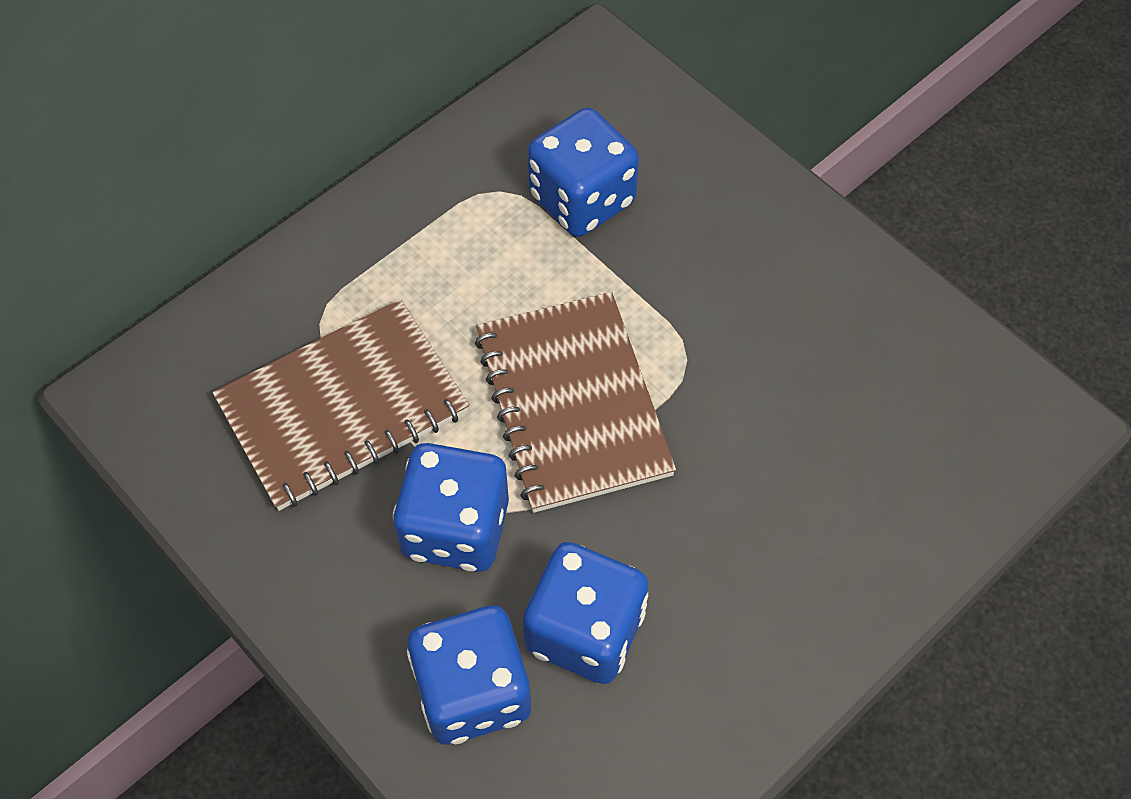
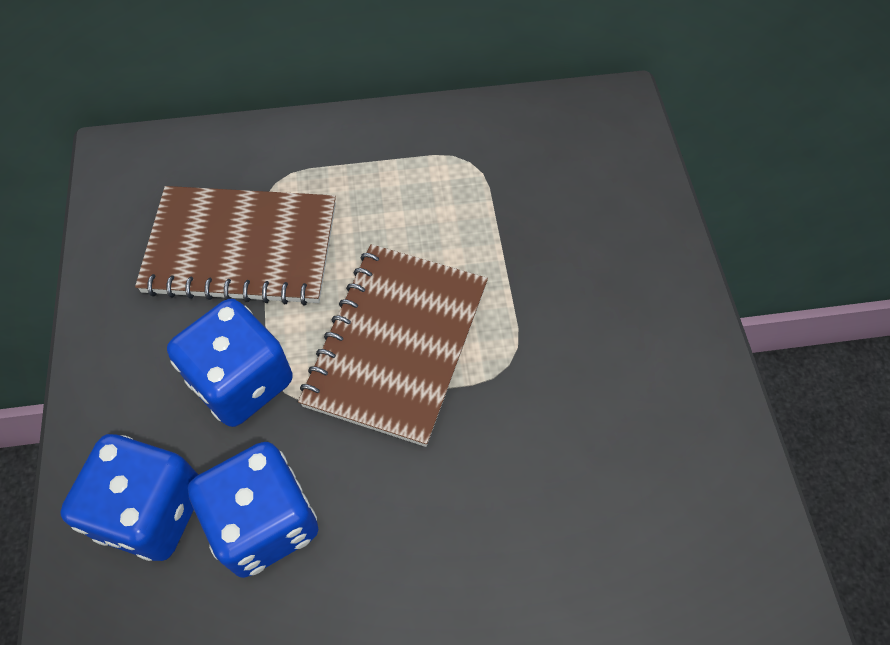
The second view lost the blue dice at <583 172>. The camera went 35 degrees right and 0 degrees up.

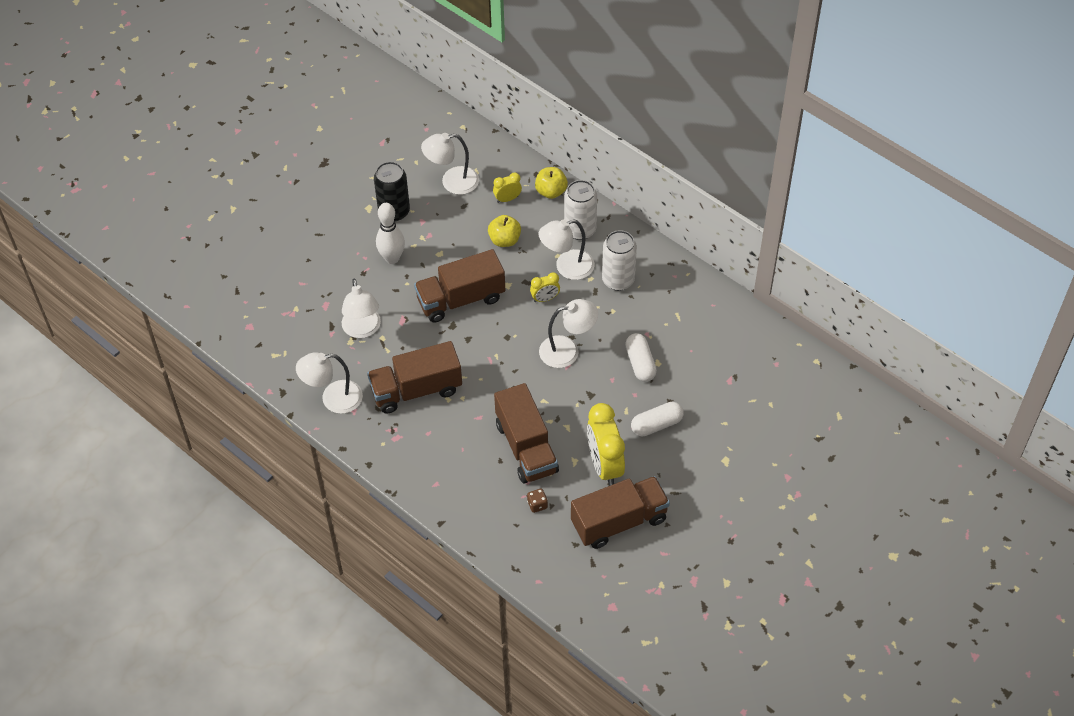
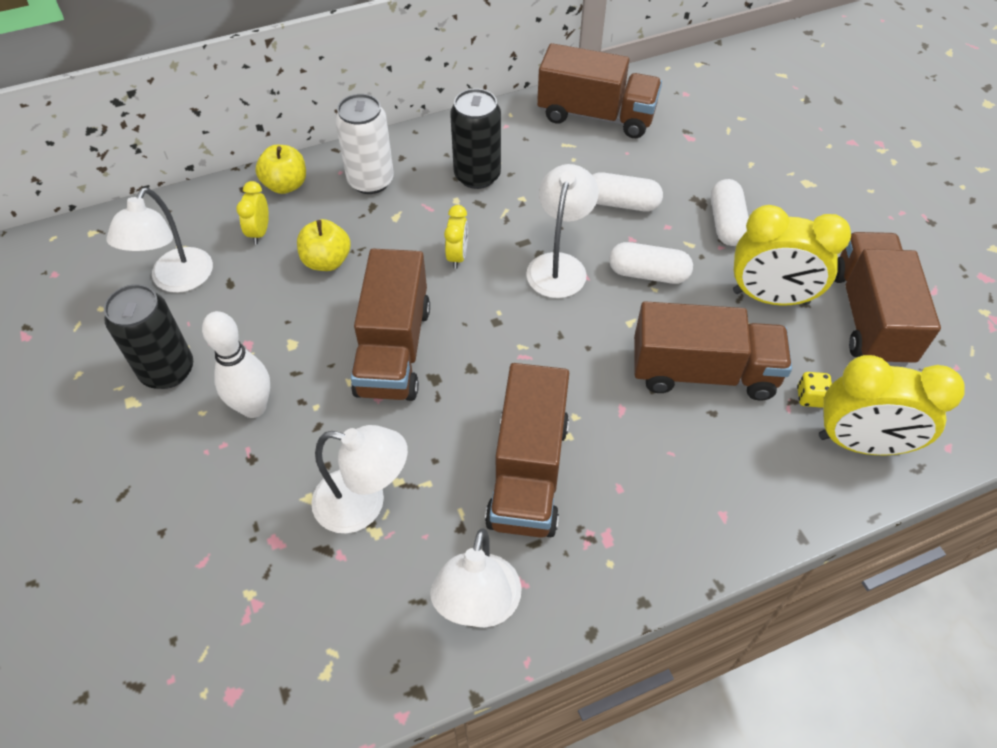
What was the white can at <619 260> turned into the black can at <475 139>. The second view gained the brown truck at <599 90>. The second view gained the white capsule at <651 263>. What was the brown dice at <537 501> turned into the yellow dice at <814 390>. The second view gained the yellow clock at <892 405>. The second view lost the white lamp at <566 249>. The camera went 65 degrees left and 0 degrees up.

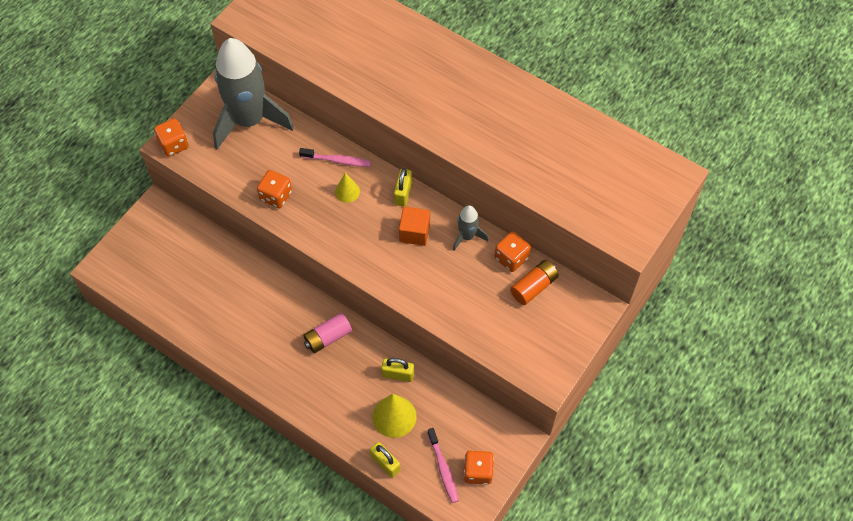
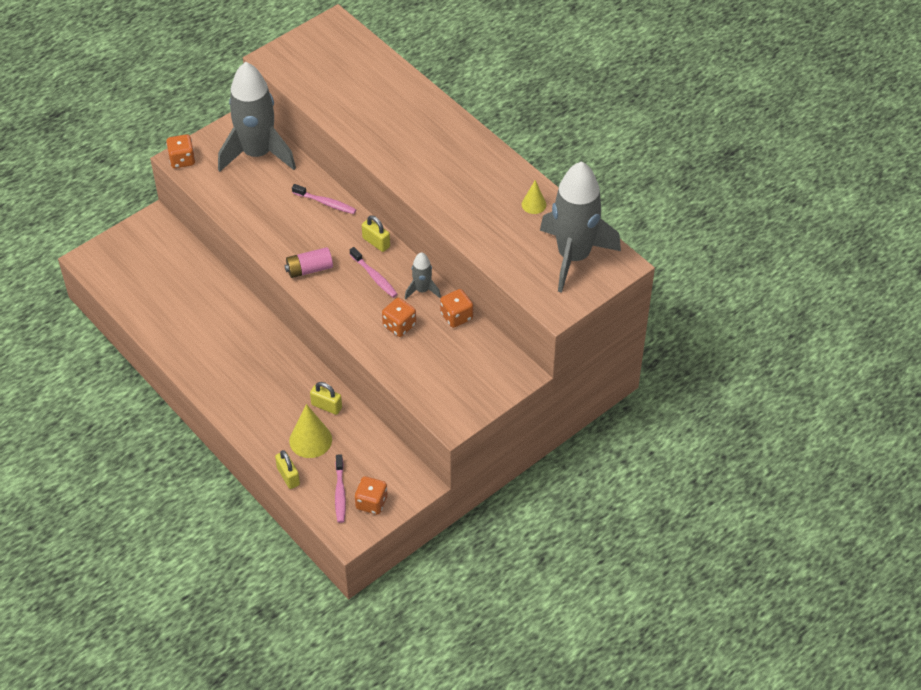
The pink battery ended up elsewhere, having gone from <327 333> to <309 262>. Where the orange cube stood at <414 226>, the pink toothbrush came to stand at <374 272>. The yellow padlock at <403 187> ended up facing another way, 75 degrees counterclockwise from before. The orange dice ended up elsewhere, having gone from <274 189> to <399 317>. The yellow cone ended up elsewhere, having gone from <347 188> to <534 197>. The second view gained the grey rocket at <580 227>. The second view lost the orange battery at <534 282>. The camera went 15 degrees right and 10 degrees down.

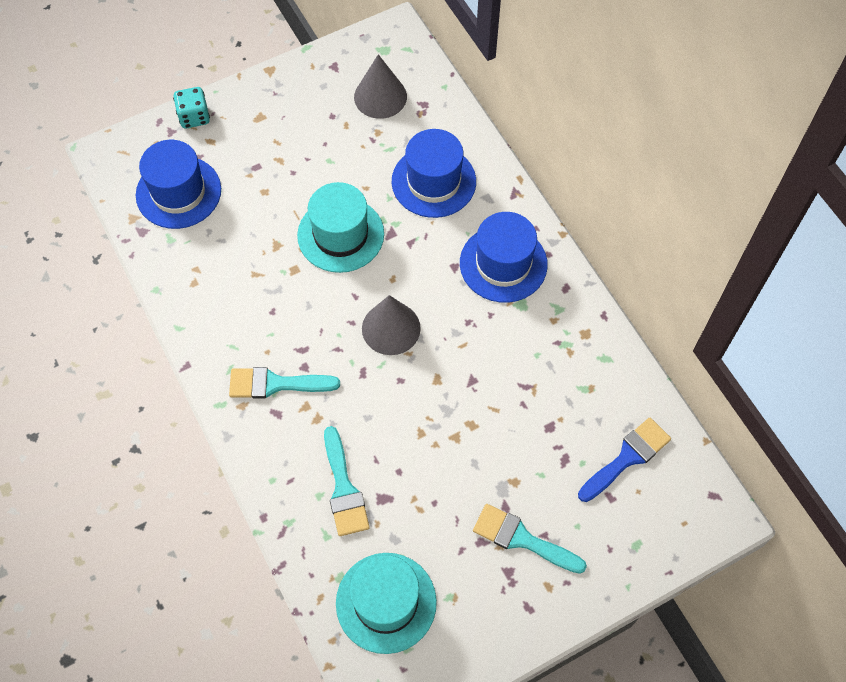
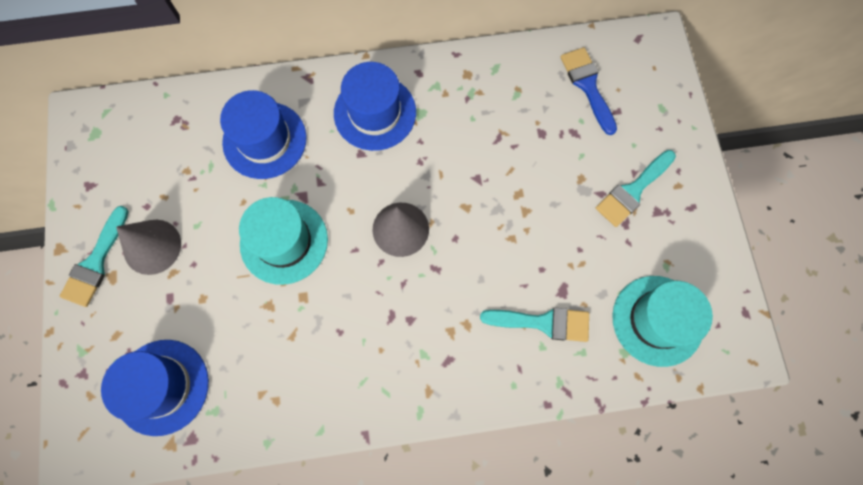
The turquoise brush ended up elsewhere, having gone from <284 383> to <94 256>. The grey cone ended up elsewhere, having gone from <380 86> to <148 247>. The second view lost the turquoise dice at <191 108>. The camera went 70 degrees left and 10 degrees up.

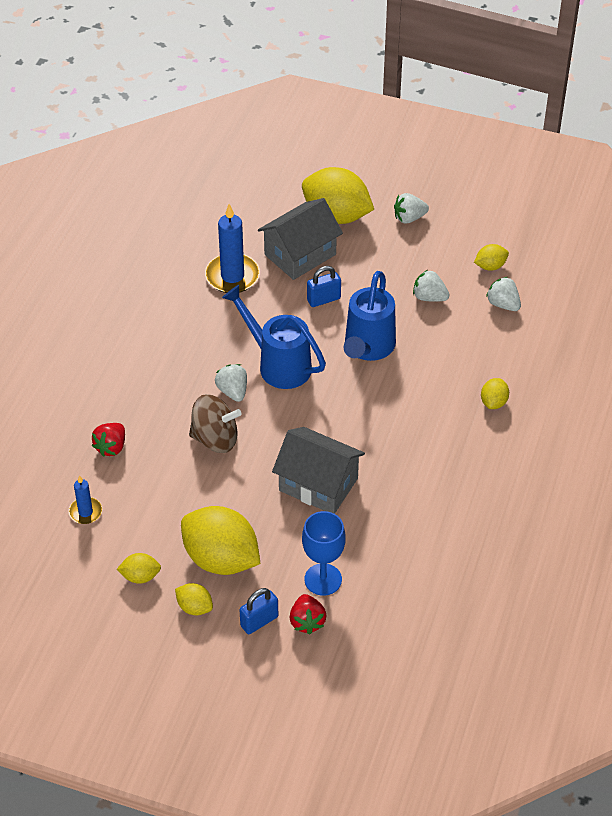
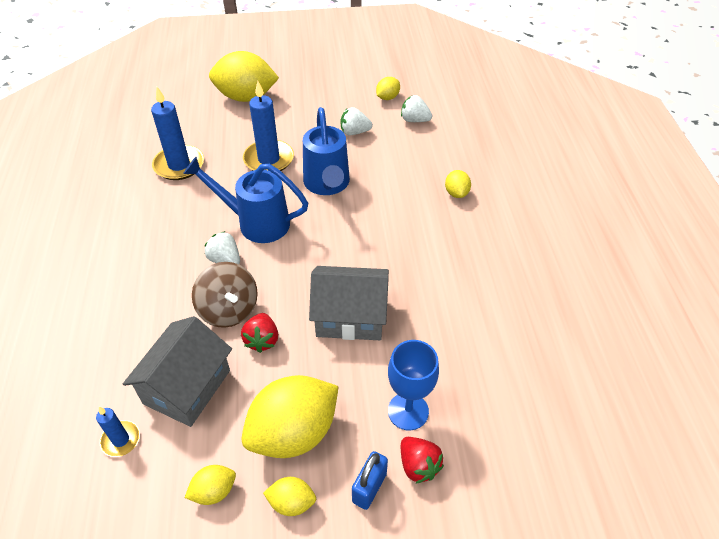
The grey house ended up elsewhere, having gone from <300 239> to <177 371>. The brown spinning top at <215 423> ended up facing another way, 75 degrees clockwise from before. The red strawberry ended up elsewhere, having gone from <108 440> to <259 333>. The yellow lemon at <221 540> ended up facing another way, 45 degrees counterclockwise from before. Where the blue padlock stood at <324 286>, the blue candle came to stand at <268 126>. The second view lost the white strawberry at <411 208>. The camera went 25 degrees left and 0 degrees up.

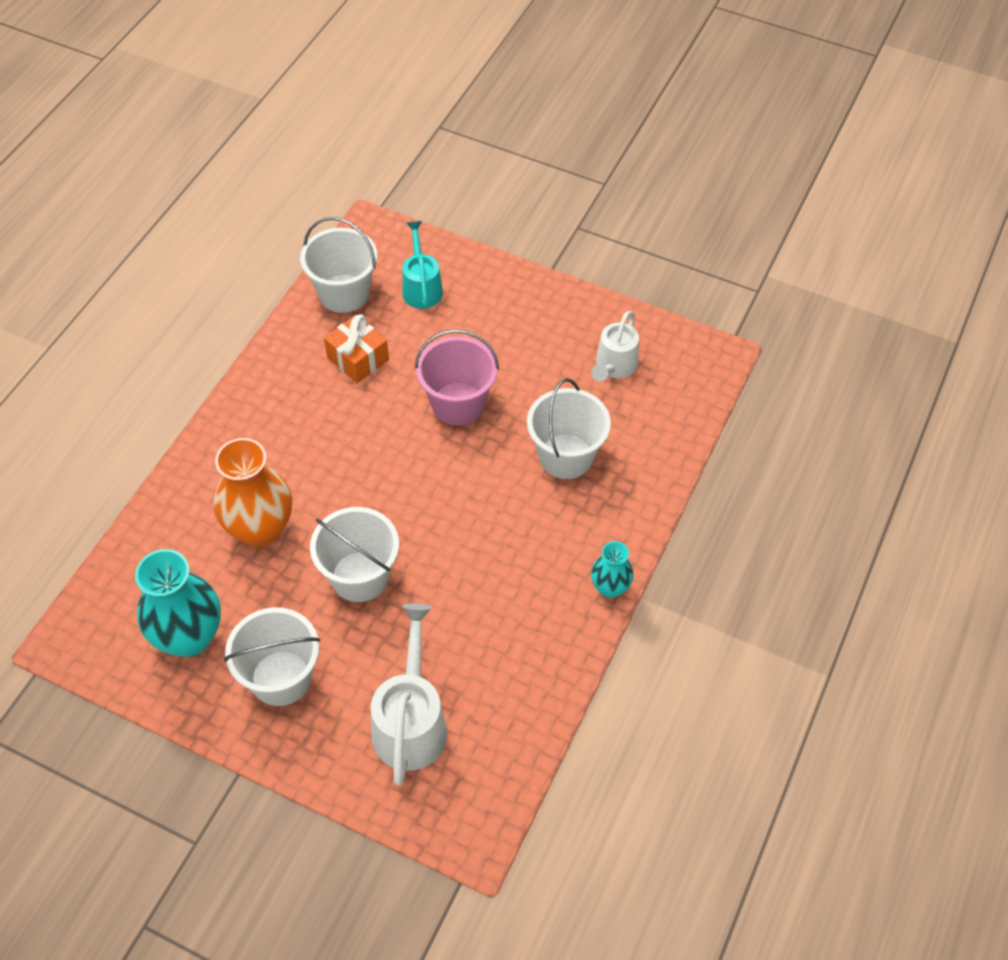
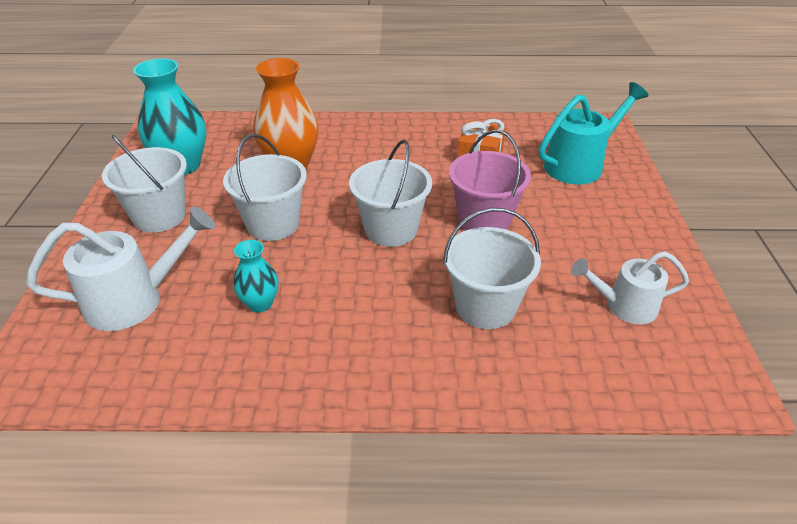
The turquoise vase ended up elsewhere, having gone from <612 569> to <256 276>. The white bucket ended up elsewhere, having gone from <338 265> to <390 193>. The size of the turquoise watering can at <422 265> changed by a factor of 1.51. The camera went 65 degrees right and 15 degrees down.

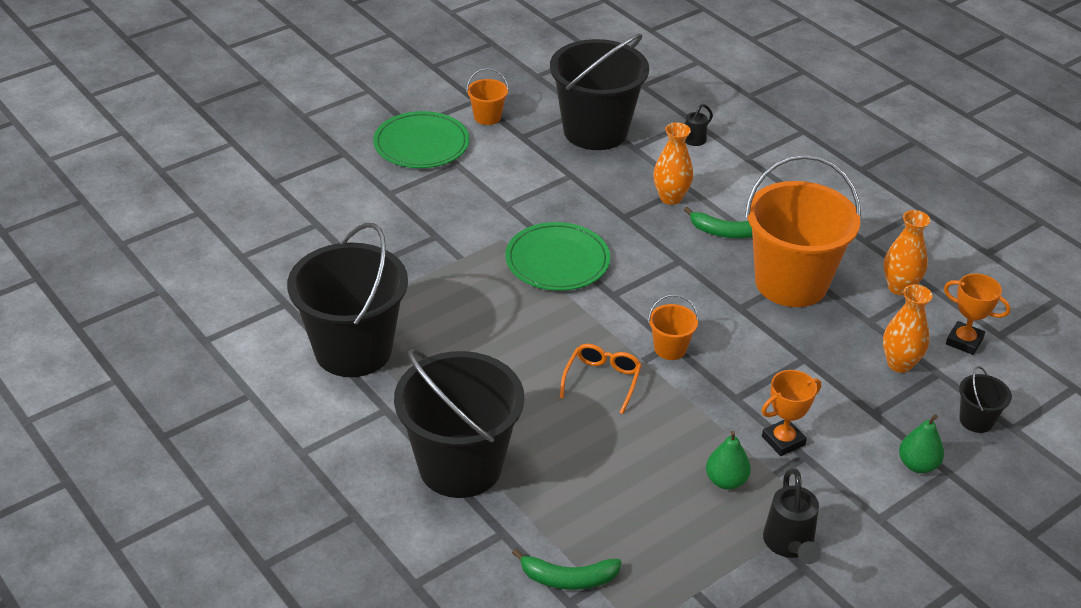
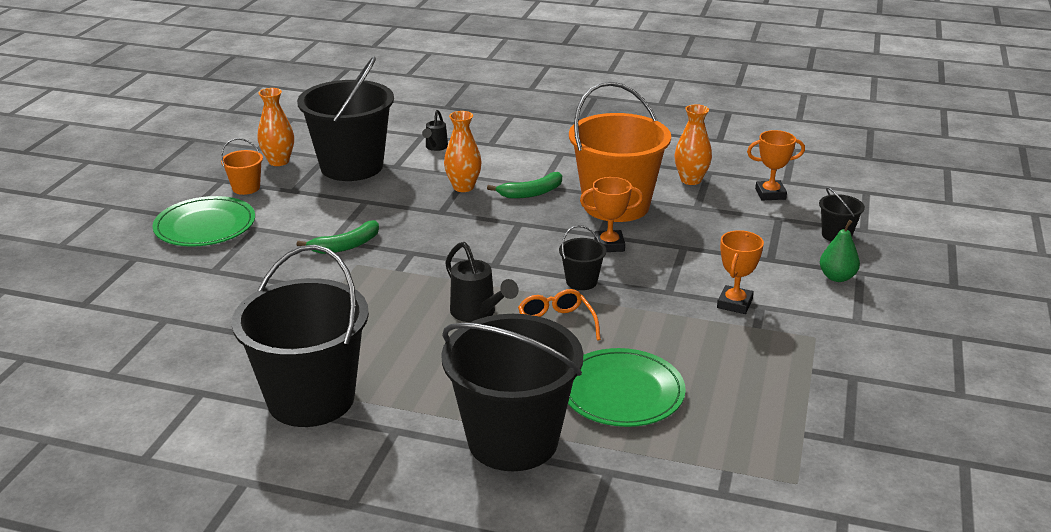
The orange vase ended up elsewhere, having gone from <908 328> to <276 127>. The green banana ended up elsewhere, having gone from <567 569> to <338 237>. The black watering can ended up elsewhere, having gone from <792 516> to <482 282>. What was the orange bucket at <673 327> turned into the black bucket at <582 257>. The green plate ended up elsewhere, having gone from <557 256> to <627 387>. The second view gained the orange trophy at <611 214>. The second view lost the green pear at <728 460>. The camera went 35 degrees left and 10 degrees down.

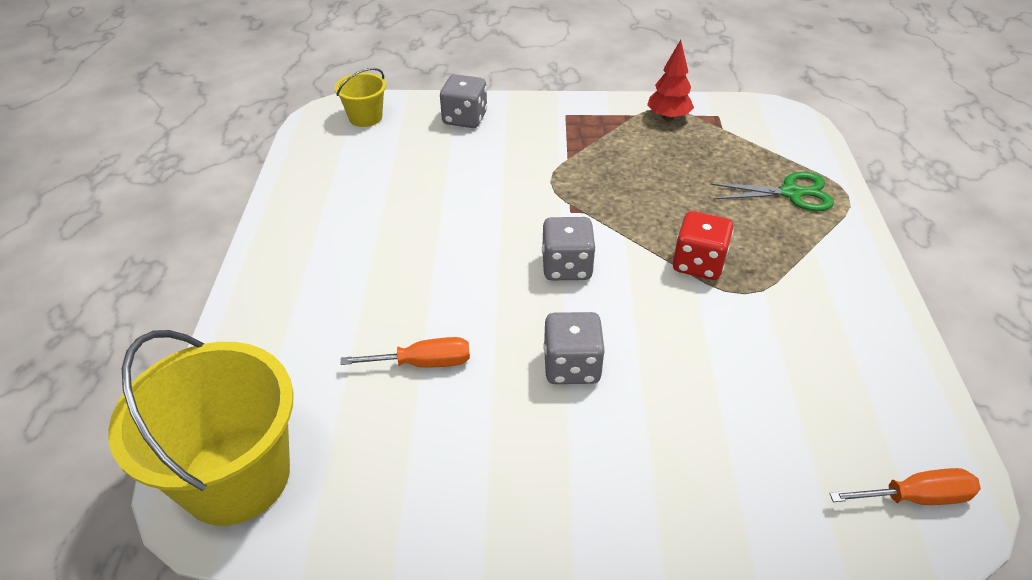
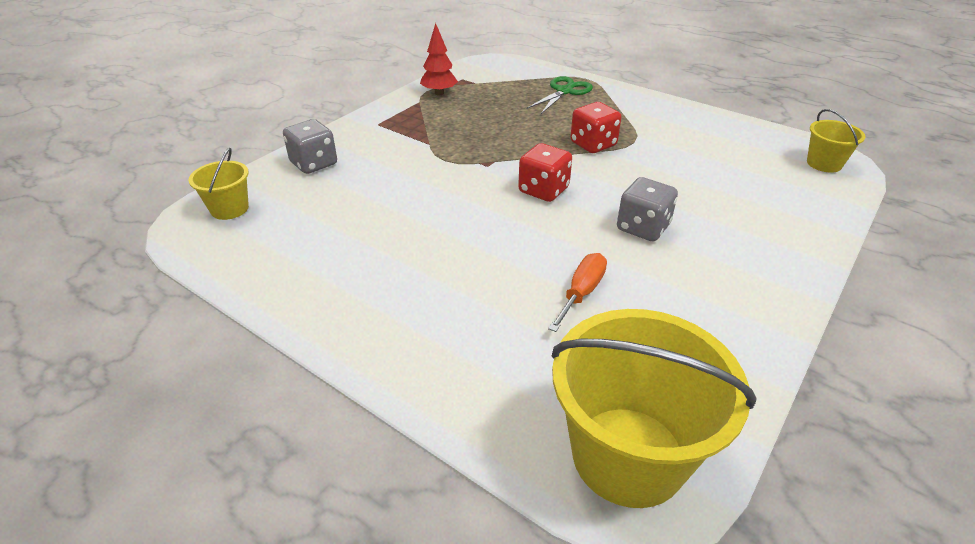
What was the grey dice at <569 248> turned into the red dice at <545 172>. Where the orange screwdriver stood at <905 486>, the yellow bucket came to stand at <836 141>. The camera went 55 degrees left and 5 degrees down.

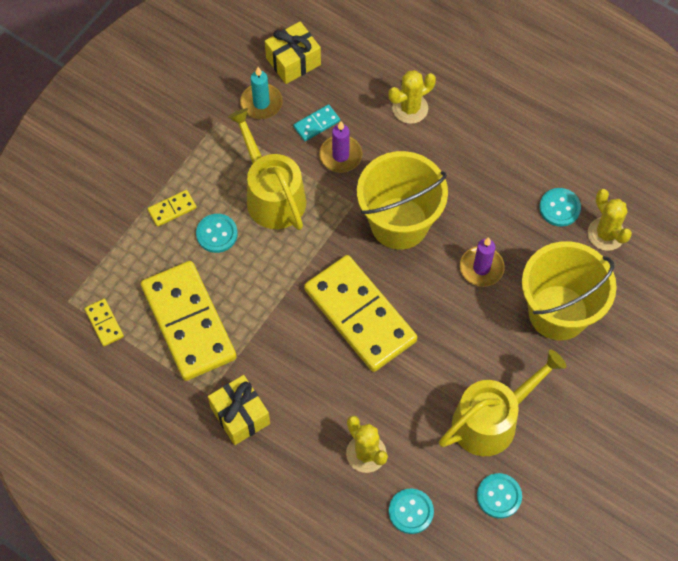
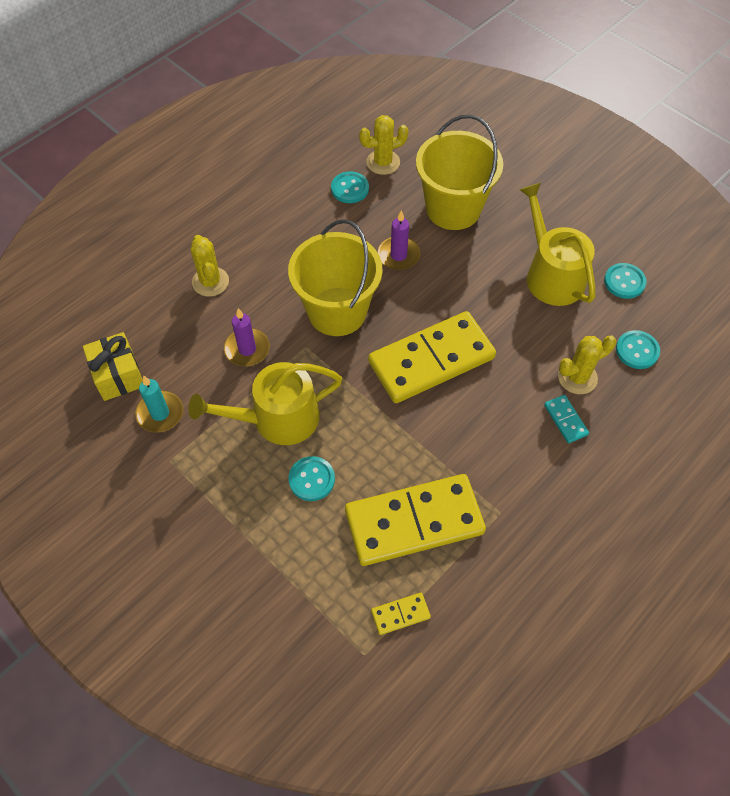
The turquoise domino ended up elsewhere, having gone from <316 122> to <566 419>. The second view lost the yellow domino at <172 208>. The second view lost the yellow gift at <239 410>. The camera went 80 degrees left and 5 degrees down.

